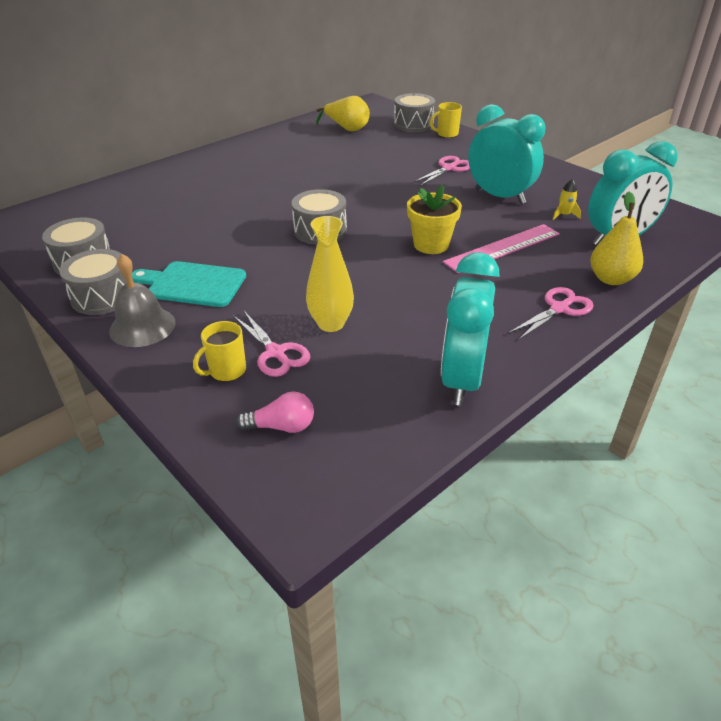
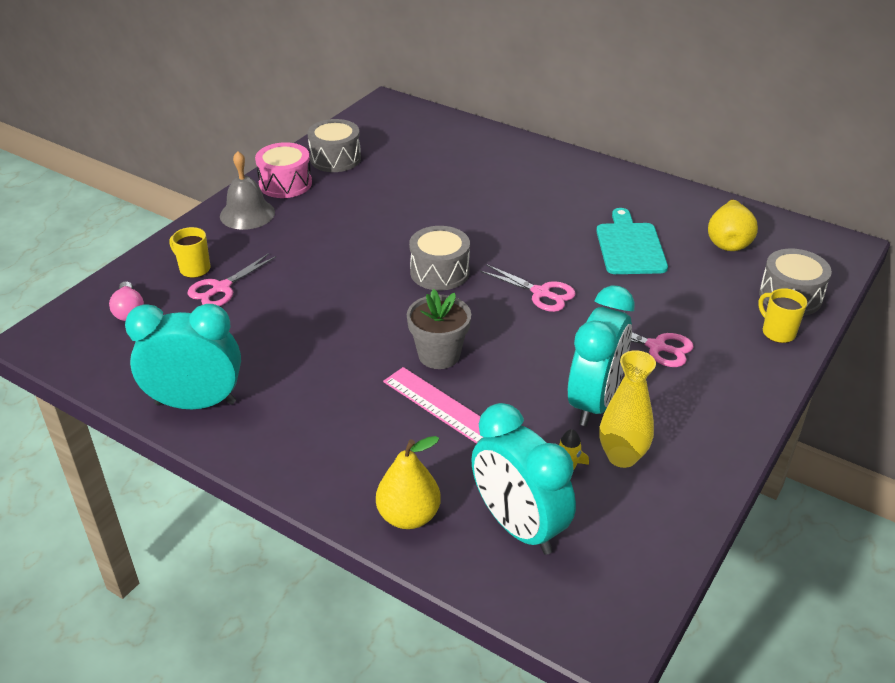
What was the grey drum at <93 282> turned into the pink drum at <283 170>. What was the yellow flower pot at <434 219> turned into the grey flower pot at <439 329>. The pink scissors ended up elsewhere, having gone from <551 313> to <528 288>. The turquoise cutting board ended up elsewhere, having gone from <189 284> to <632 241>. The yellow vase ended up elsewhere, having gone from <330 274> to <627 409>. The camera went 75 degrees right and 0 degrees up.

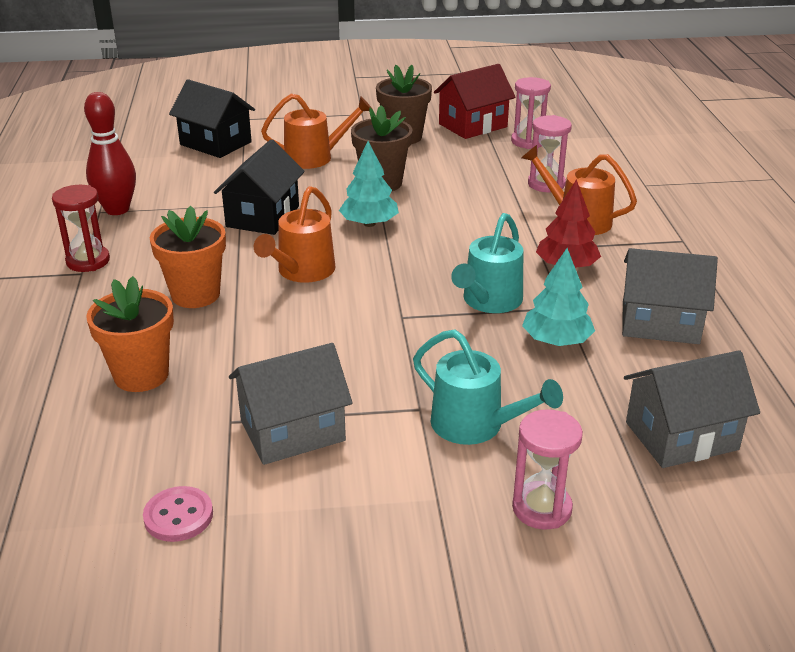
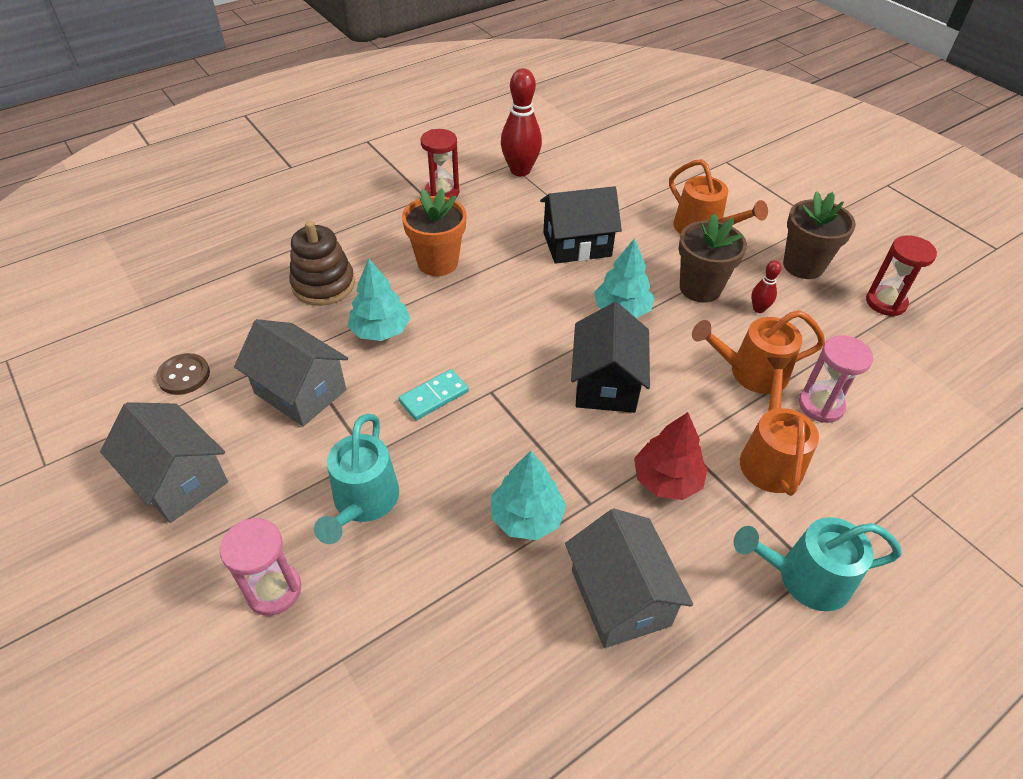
The grey house ended up elsewhere, having gone from <692 409> to <164 462>. What was the pink button at <178 514> turned into the brown button at <183 374>. Where the orange flower pot stood at <130 334>, the brown stacking toy came to stand at <322 263>. The second view gained the turquoise tree at <379 300>. The second view gained the turquoise domino at <434 394>. The black house ended up elsewhere, having gone from <212 118> to <610 357>. The orange watering can ended up elsewhere, having gone from <294 234> to <758 352>. The turquoise watering can ended up elsewhere, having gone from <487 263> to <818 564>. The second view gained the red bowling pin at <766 286>. Where the red house stood at <475 101>, the red hourglass came to stand at <901 276>. The second view lost the pink hourglass at <531 113>. The camera went 60 degrees right and 15 degrees up.

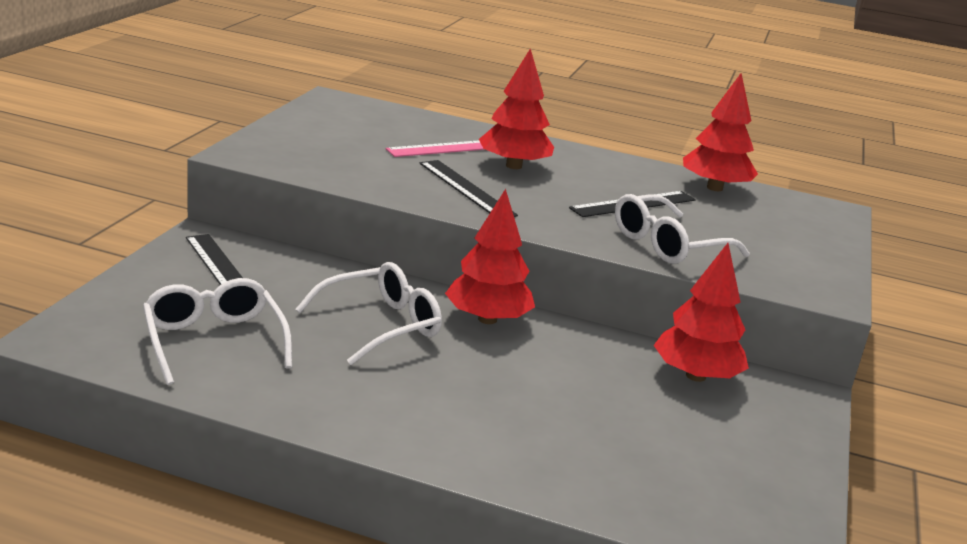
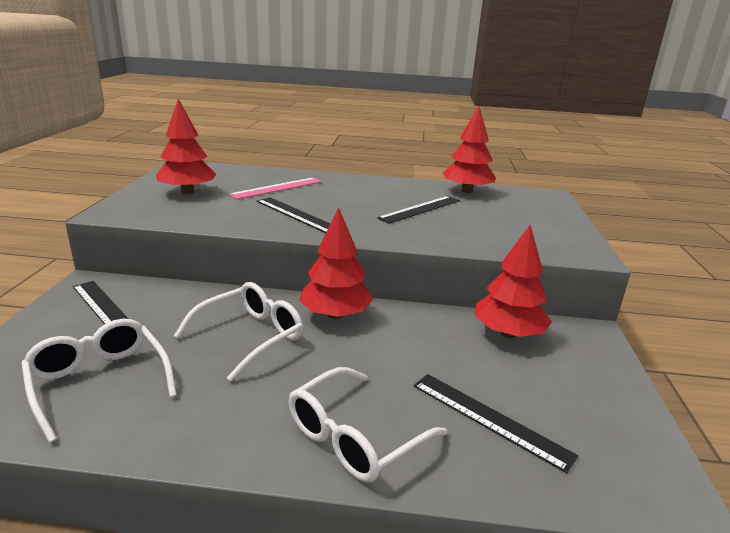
The red tree ended up elsewhere, having gone from <516 108> to <186 146>. The white glasses ended up elsewhere, having gone from <682 229> to <368 424>. The second view gained the black ruler at <496 423>. The camera went 10 degrees left and 0 degrees up.

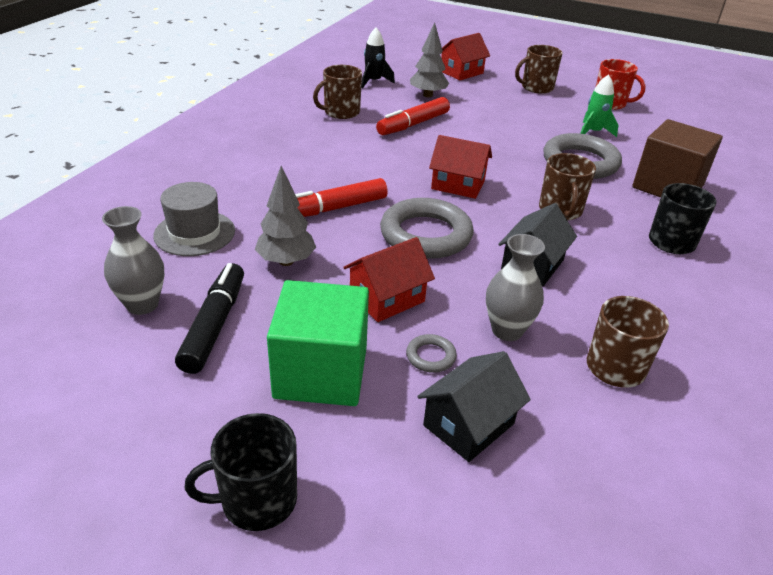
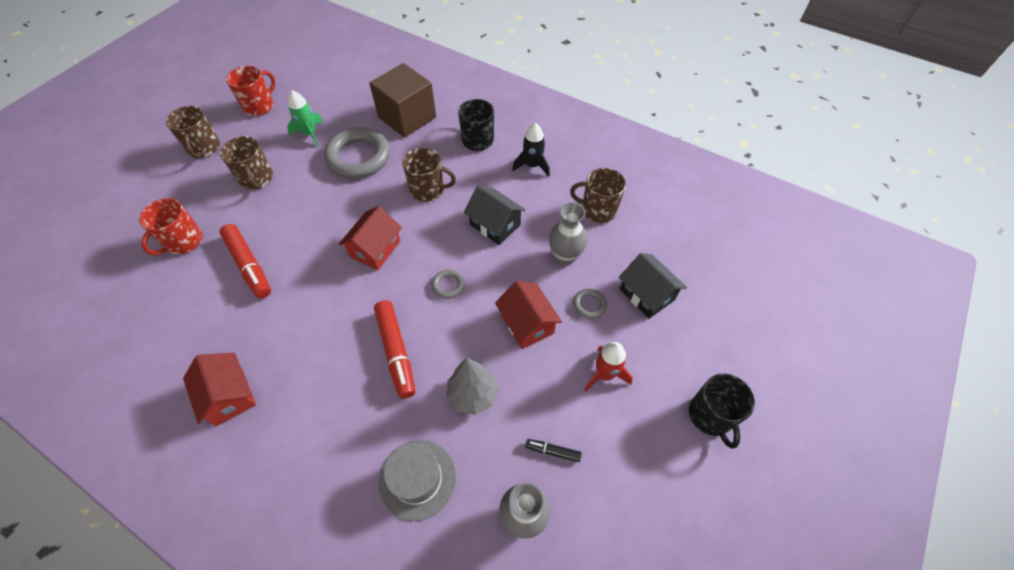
Where the grey tree stood at <429 60>, the red mug came to stand at <171 226>. The red house ended up elsewhere, having gone from <465 56> to <219 389>. The brown mug ended up elsewhere, having gone from <337 92> to <246 163>. The size of the grey ring at <427 228> changed by a factor of 0.43. The black rocket ended up elsewhere, having gone from <378 58> to <531 150>. The size of the black marker at <209 318> changed by a factor of 0.48. Where the green cube stood at <318 343>, the red rocket came to stand at <608 367>. The camera went 80 degrees left and 20 degrees up.

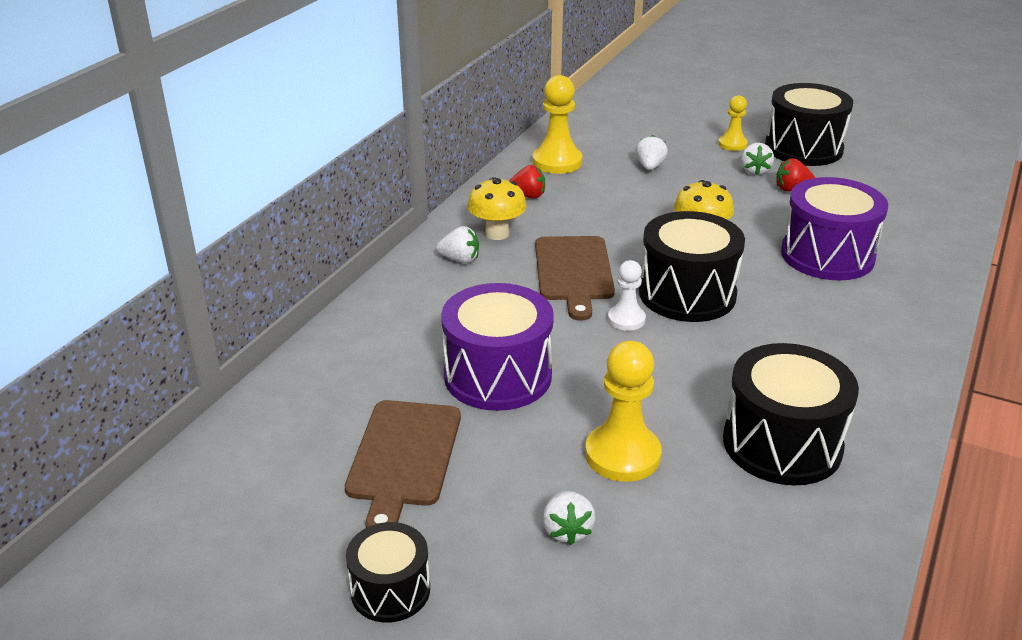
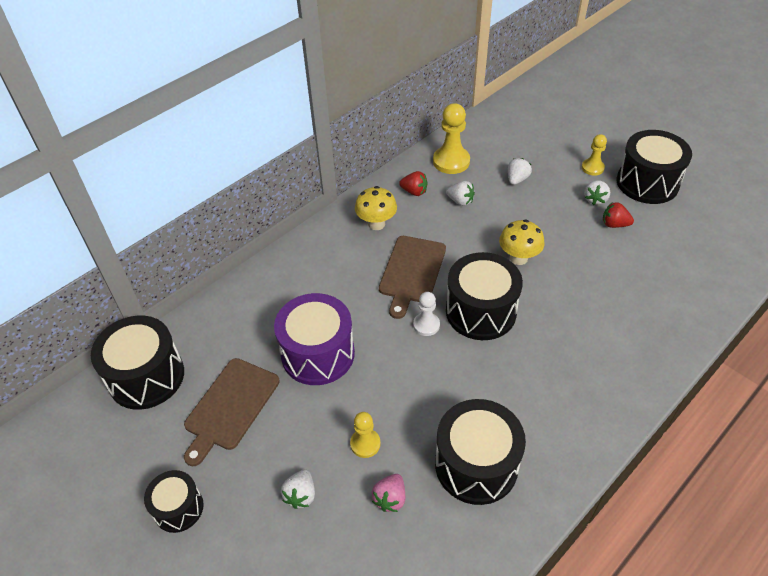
The second view gained the black drum at <137 363>. The size of the yellow pawn at <623 411> changed by a factor of 0.59. The second view gained the pink strawberry at <388 493>. The white strawberry ended up elsewhere, having gone from <457 244> to <460 193>. The second view lost the purple drum at <834 228>. The camera went 20 degrees right and 15 degrees up.

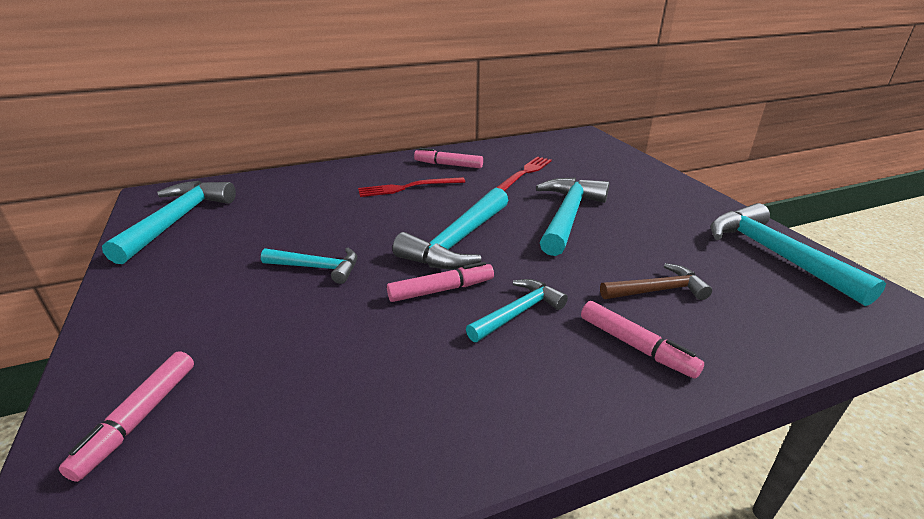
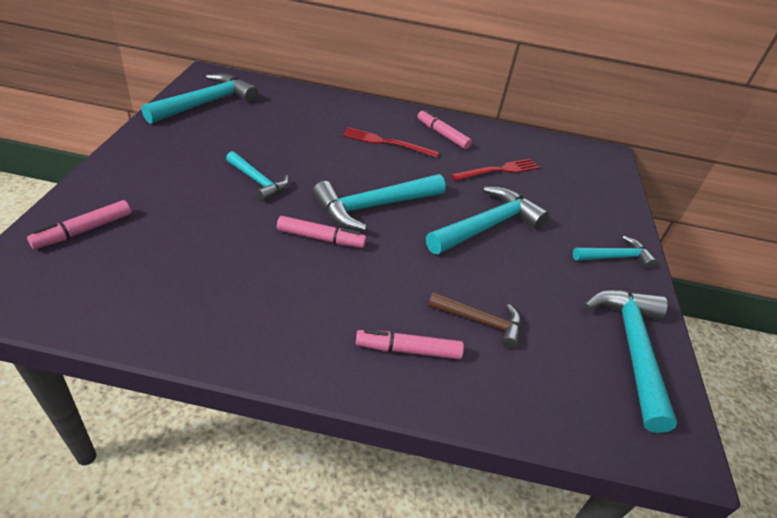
The pink marker at <642 340> ended up facing another way, 105 degrees clockwise from before. The turquoise hammer ended up elsewhere, having gone from <517 310> to <615 252>. The camera went 25 degrees right and 10 degrees up.

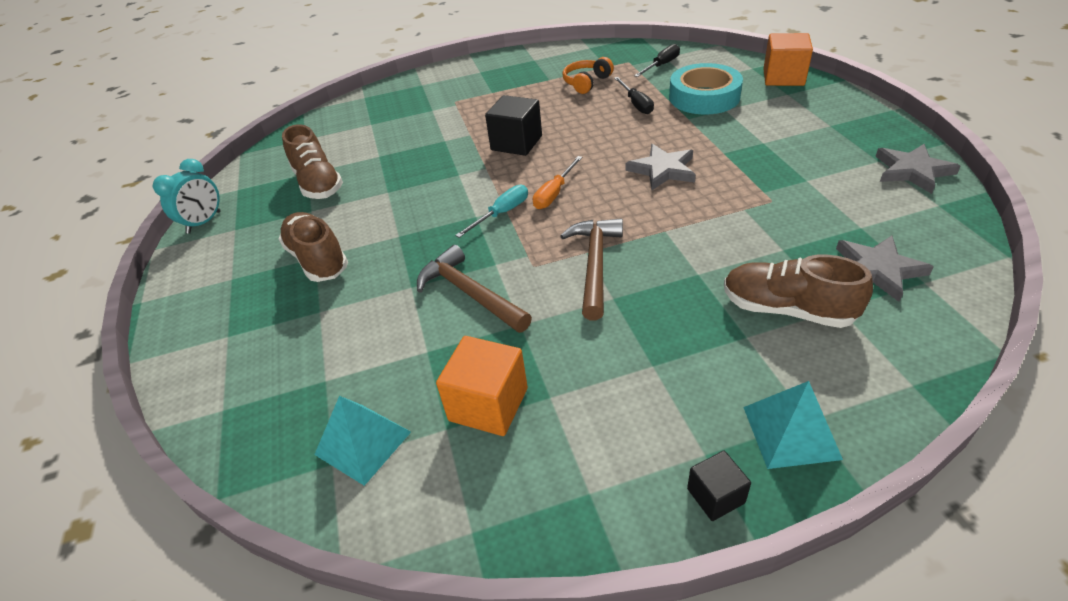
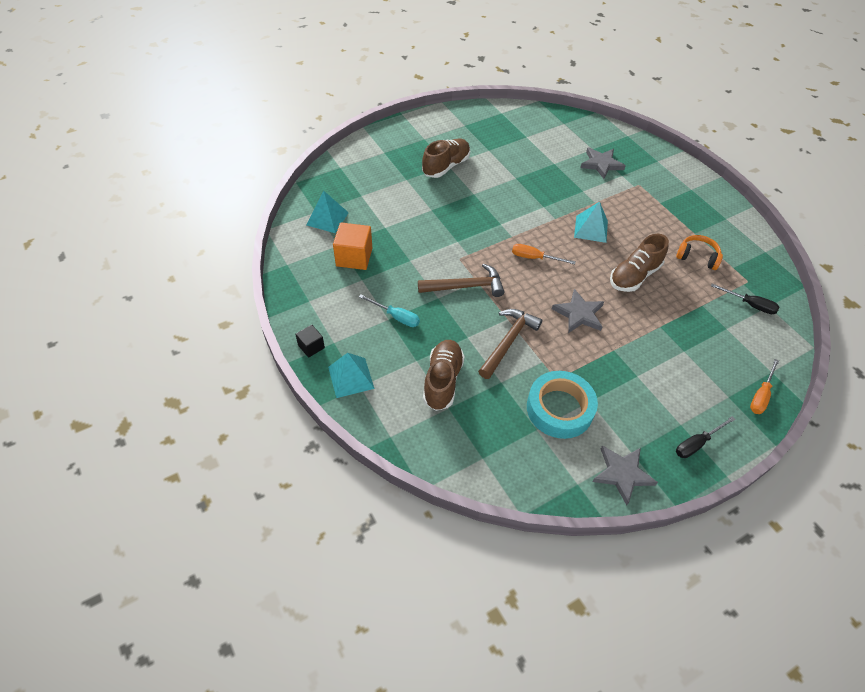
The turquoise screwdriver ended up elsewhere, having gone from <491 211> to <389 310>. The brown hammer ended up elsewhere, having gone from <474 289> to <510 344>. The turquoise tape ended up elsewhere, having gone from <706 89> to <562 405>. Where the black cube stood at <513 125>, the turquoise pyramid came to stand at <591 222>. The grey star ended up elsewhere, having gone from <885 269> to <603 163>. The brown shoe ended up elsewhere, having gone from <312 161> to <639 263>. The black screwdriver ended up elsewhere, having gone from <634 95> to <706 437>. Where the orange cube stood at <788 59>, the orange screwdriver came to stand at <764 386>. The second view lost the turquoise clock at <187 196>. The camera went 70 degrees right and 10 degrees up.

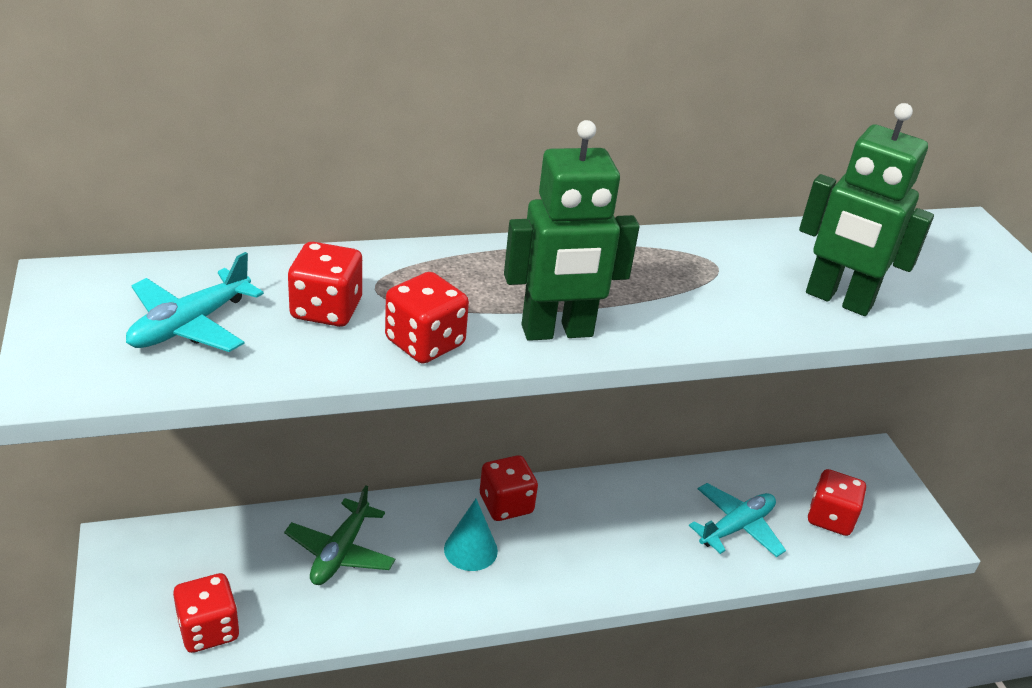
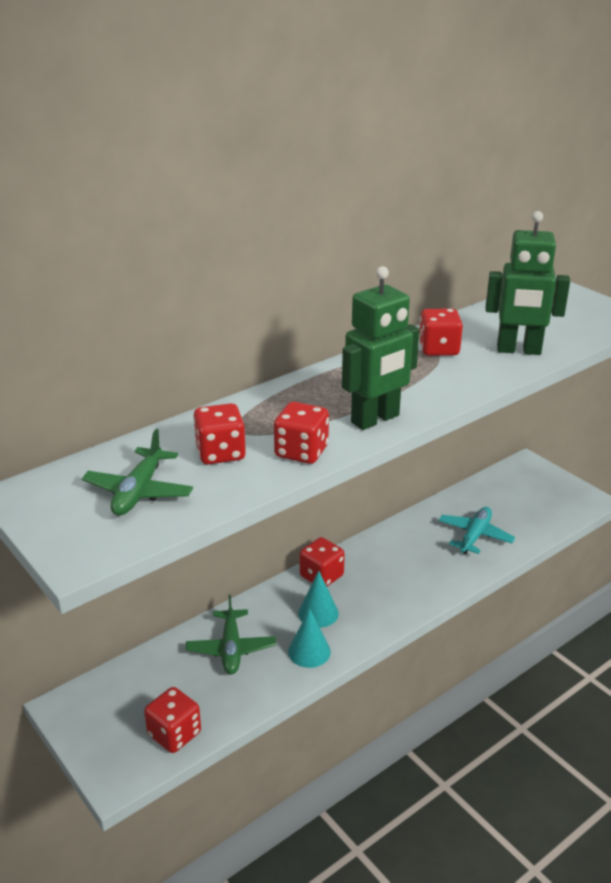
What was the turquoise plane at <195 302> turned into the green plane at <137 472>. The second view gained the turquoise cone at <309 638>. The red dice ended up elsewhere, having gone from <837 502> to <441 332>. The camera went 20 degrees left and 5 degrees down.

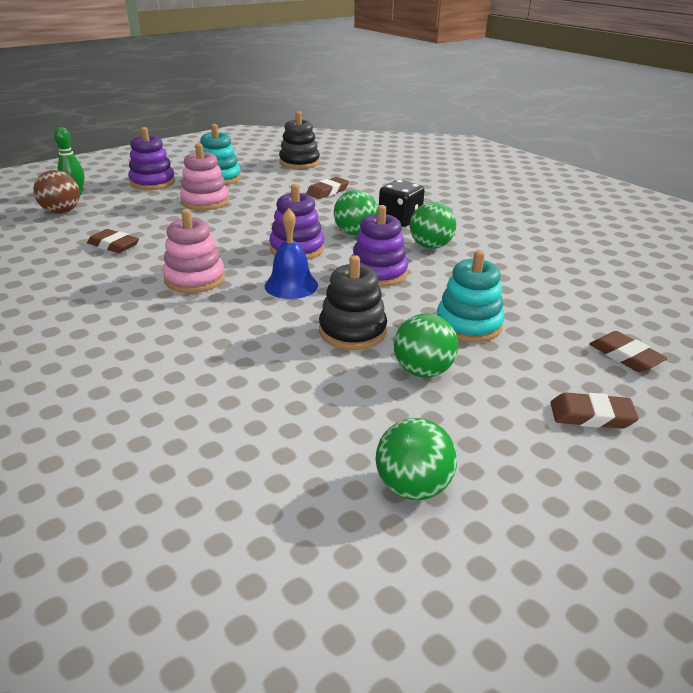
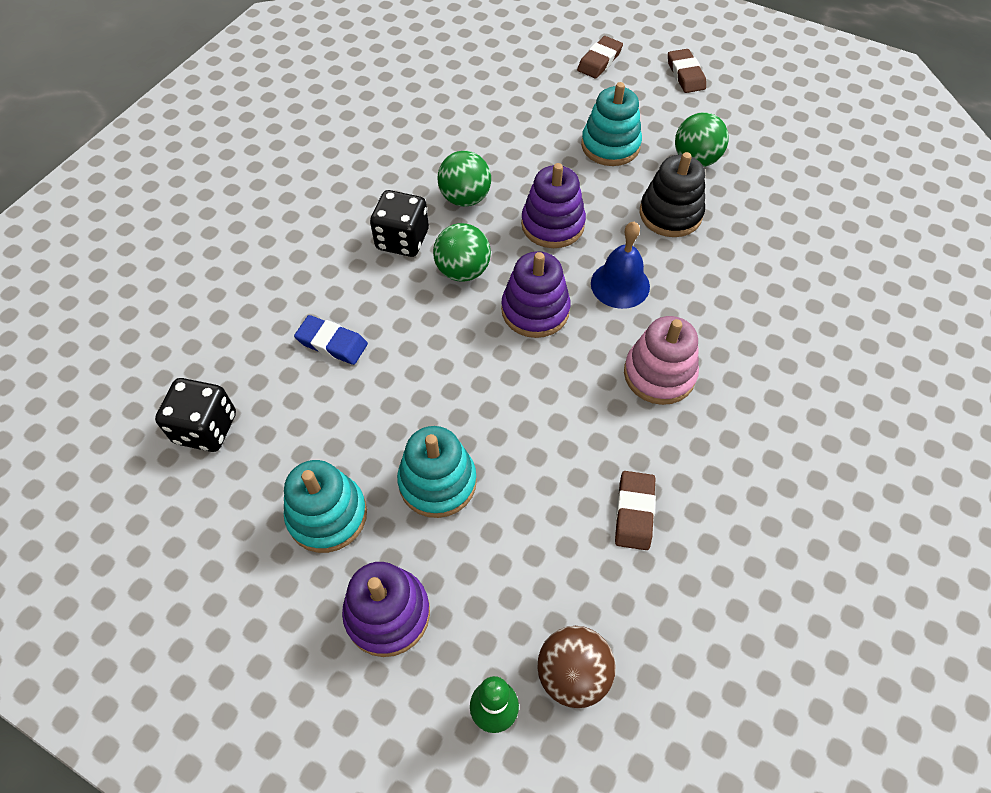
Where the black stacking toy stood at <299 140>, the black dice came to stand at <195 415>. What was the brown eraser at <327 188> turned into the blue eraser at <331 340>. What was the pink stacking toy at <204 176> turned into the turquoise stacking toy at <437 472>. The second view lost the green ball at <416 459>. The camera went 110 degrees left and 25 degrees up.

